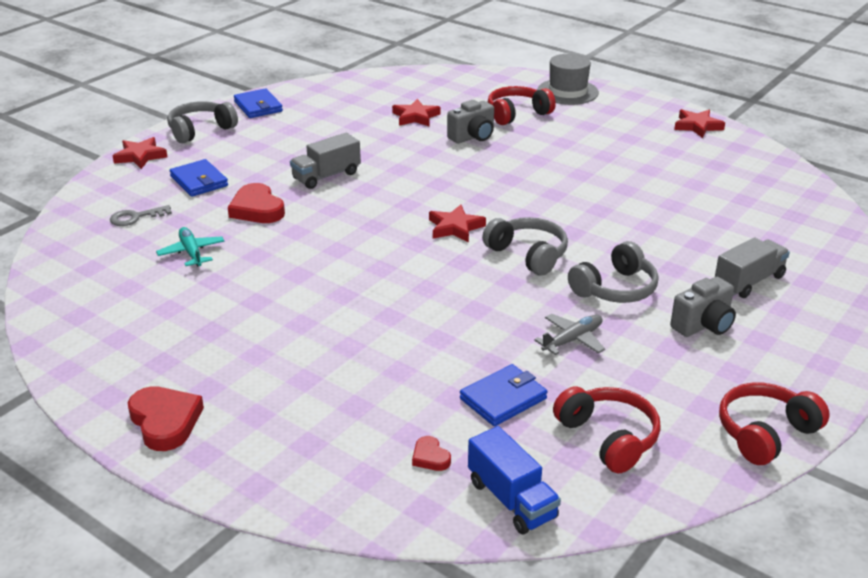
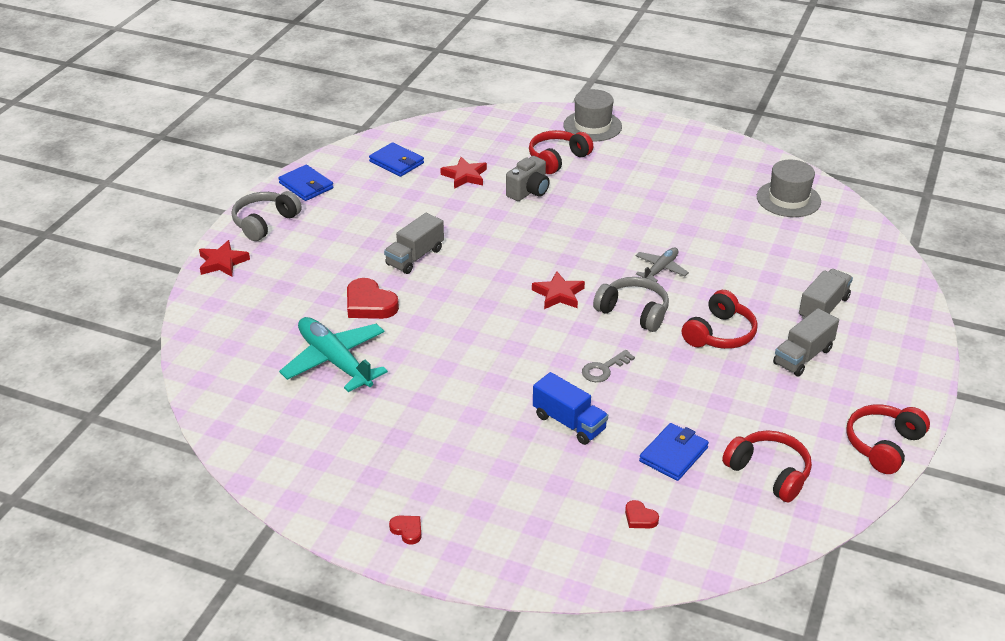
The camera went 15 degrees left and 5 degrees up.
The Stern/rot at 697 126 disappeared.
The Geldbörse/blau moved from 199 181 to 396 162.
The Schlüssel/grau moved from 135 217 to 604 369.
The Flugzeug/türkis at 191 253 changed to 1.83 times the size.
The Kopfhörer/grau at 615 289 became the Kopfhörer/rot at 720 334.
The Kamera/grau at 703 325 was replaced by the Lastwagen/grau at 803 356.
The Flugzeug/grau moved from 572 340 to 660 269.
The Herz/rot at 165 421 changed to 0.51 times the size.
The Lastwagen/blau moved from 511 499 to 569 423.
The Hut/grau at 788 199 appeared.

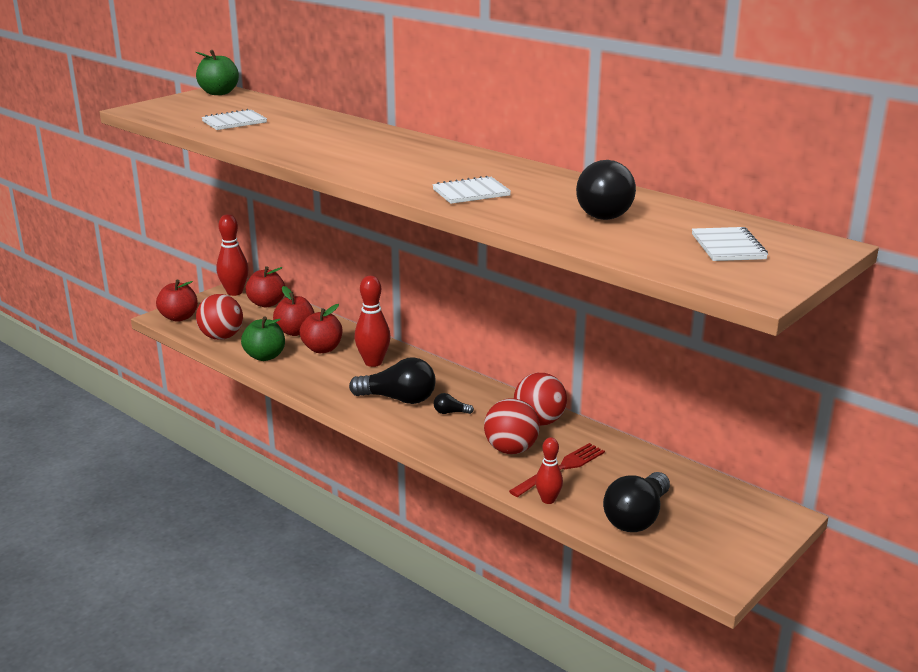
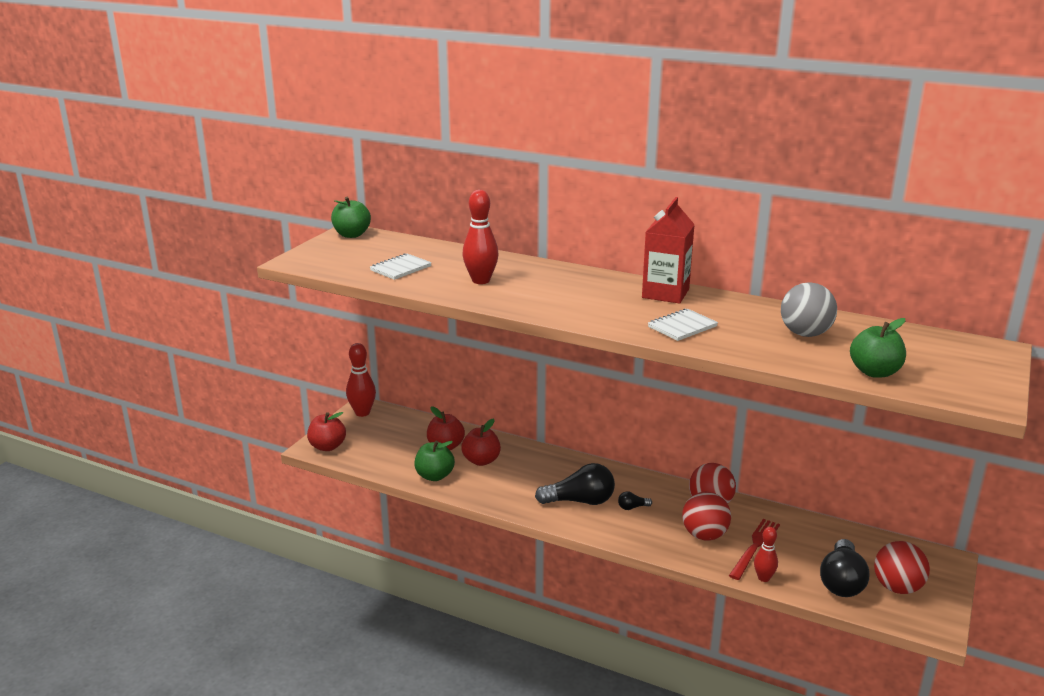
The camera went 15 degrees left and 0 degrees up.
The Glühbirne/schwarz at 604 211 was replaced by the Ball/grau at 805 334.
The Notizbuch/weiß at 728 247 disappeared.
The Apfel/rot at 267 303 disappeared.
The Bowlingkegel/rot moved from 373 362 to 481 280.
The Ball/rot moved from 221 337 to 897 587.
The Getränkekarton/rot at 665 293 appeared.
The Apfel/grün at 874 372 appeared.

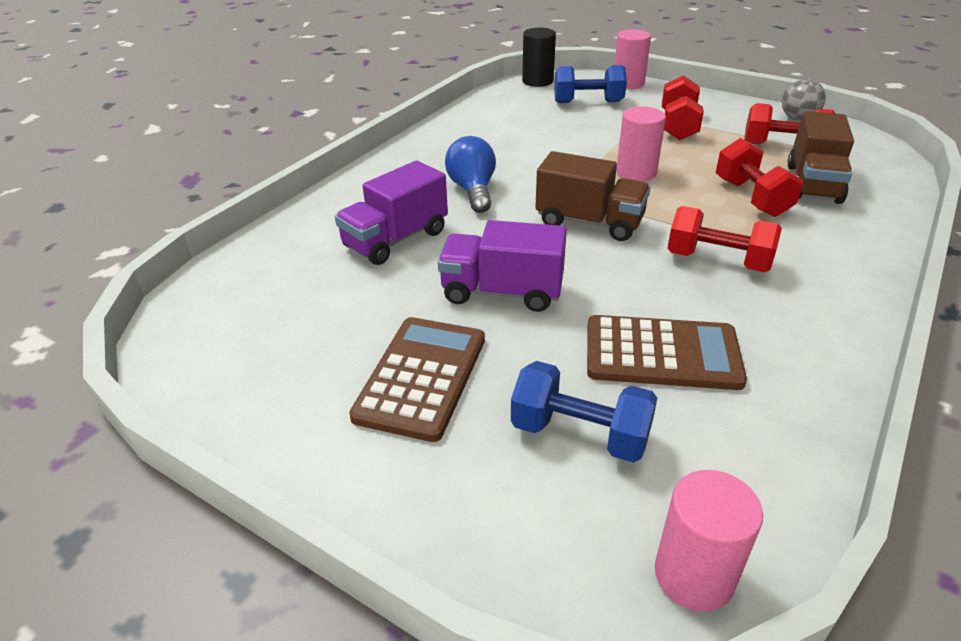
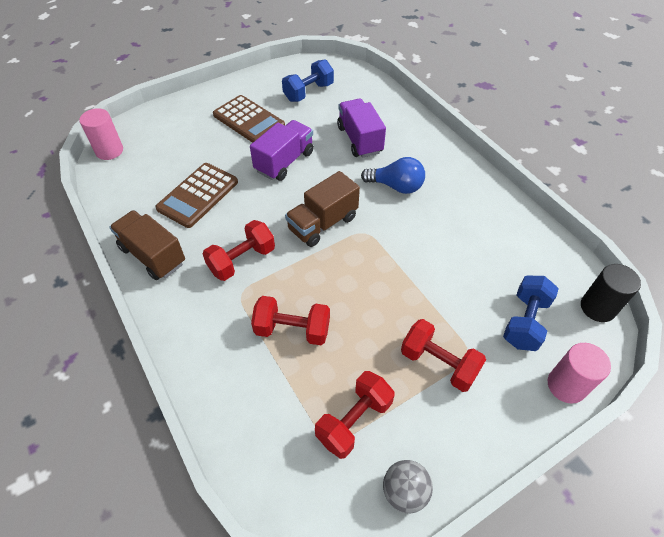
The camera went 115 degrees right and 15 degrees up.
The Vollzylinder/rosa at 636 172 disappeared.
The Lastwagen/braun moved from 813 184 to 153 255.
The Hantel/blau moved from 580 433 to 308 92.

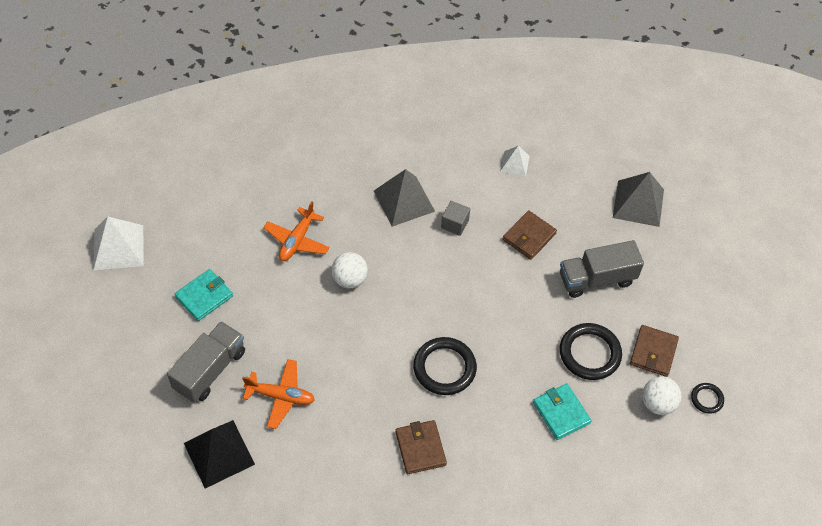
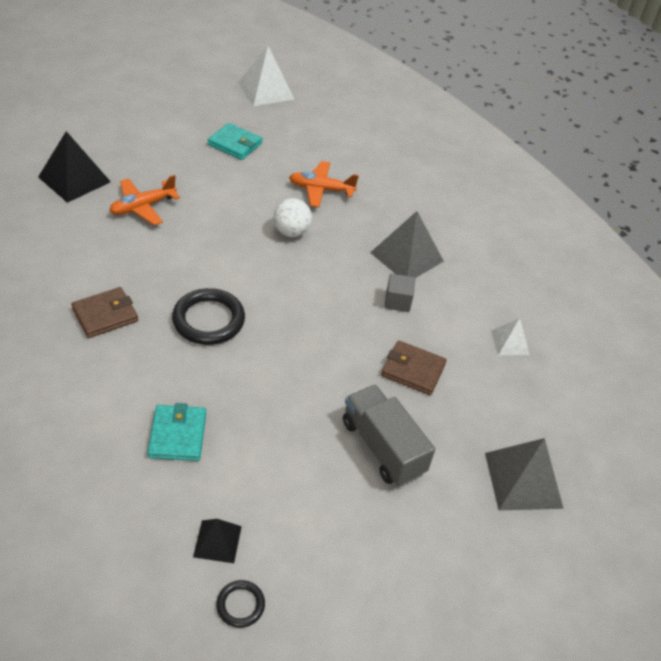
The camera went 70 degrees right and 10 degrees down.
The Lastwagen/grau at 210 370 disappeared.
The Ring/schwarz at 589 353 disappeared.
The Geldbörse/braun at 653 352 disappeared.
The Flugzeug/orange at 280 396 turned 60 degrees clockwise.
The Ball/weiß at 657 403 was replaced by the Pyramide/schwarz at 217 541.
The Geldbörse/türkis at 561 413 turned 45 degrees counterclockwise.

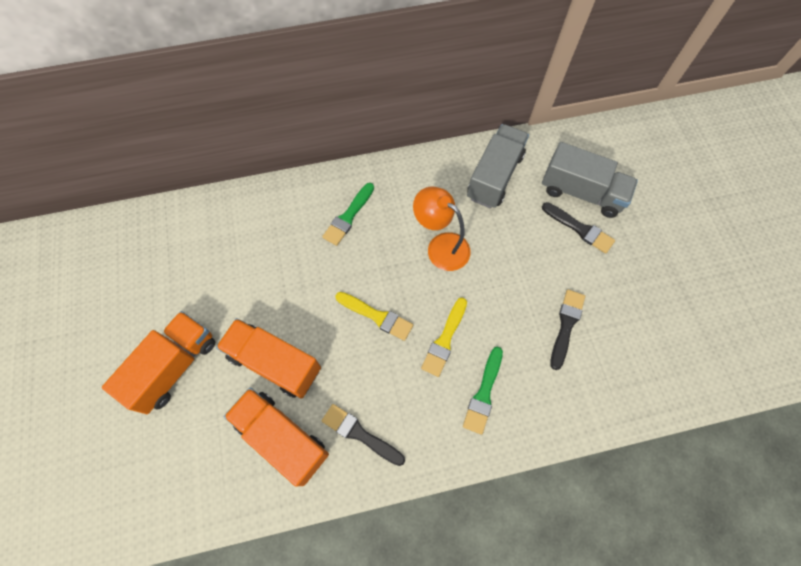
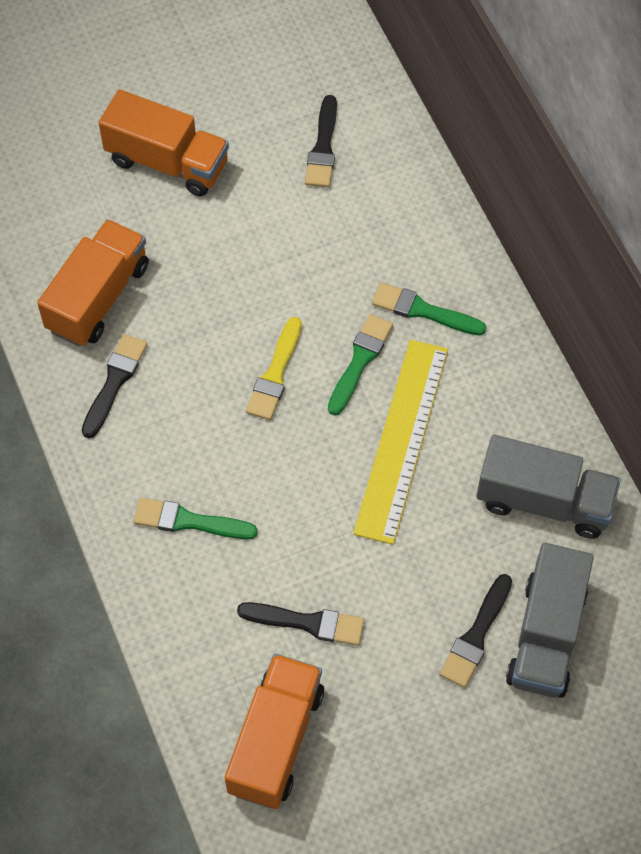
The camera went 80 degrees right and 5 degrees down.
The Lampe/orange at 441 246 was replaced by the Lineal/gelb at 401 439.
The Pinsel/gelb at 445 339 disappeared.
The Lastwagen/orange moved from 275 363 to 276 740.
The Pinsel/schwarz at 323 147 appeared.
The Pinsel/grün at 360 361 appeared.

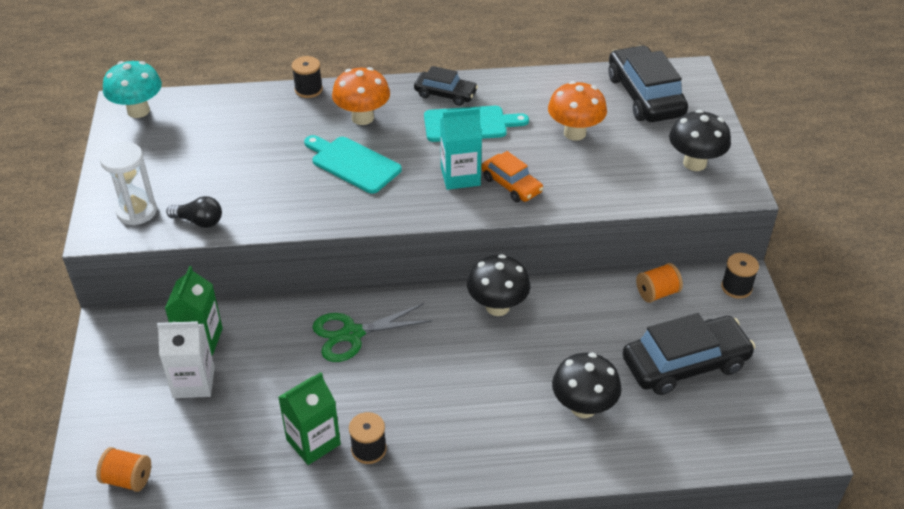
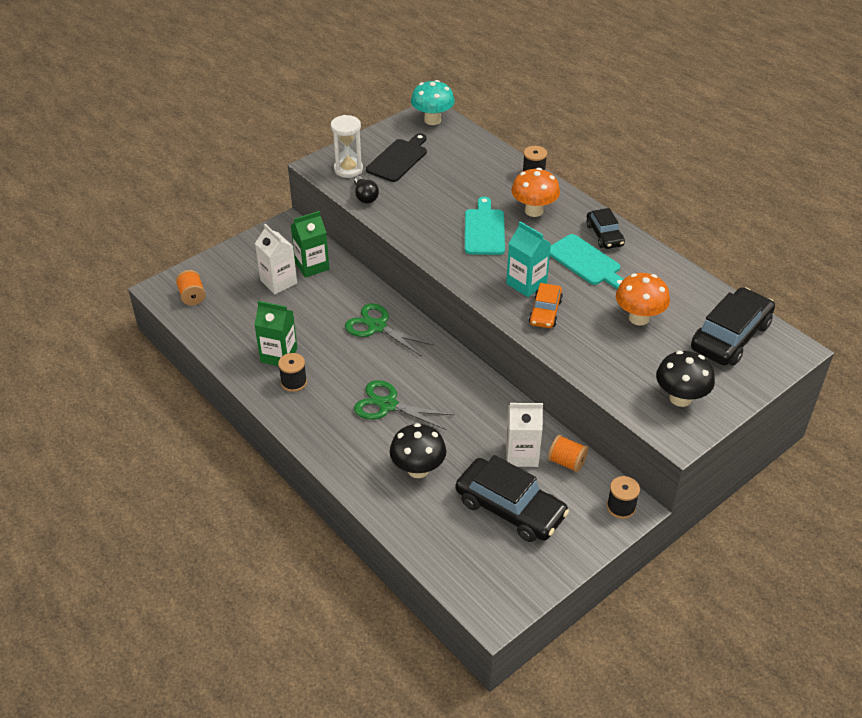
The camera went 55 degrees right and 0 degrees up.
The Pilz/schwarz at 497 307 disappeared.
The Schneidebrett/schwarz at 398 159 appeared.
The Schere/grün at 388 405 appeared.
The Getränkekarton/weiß at 521 454 appeared.

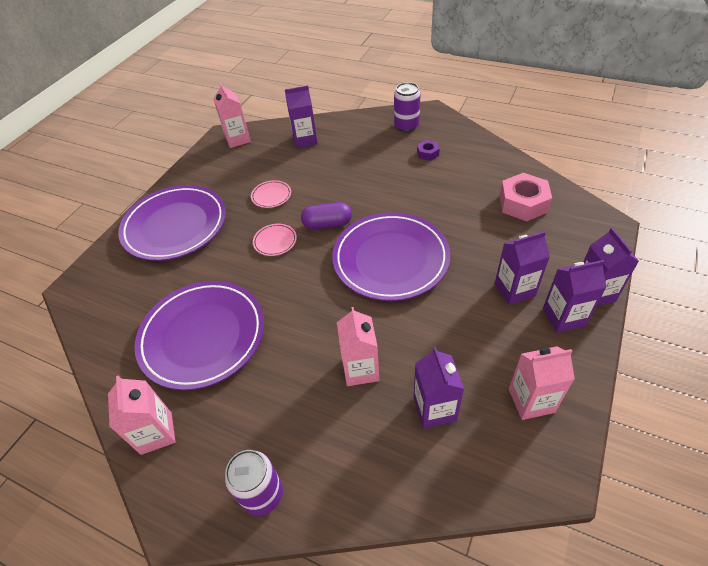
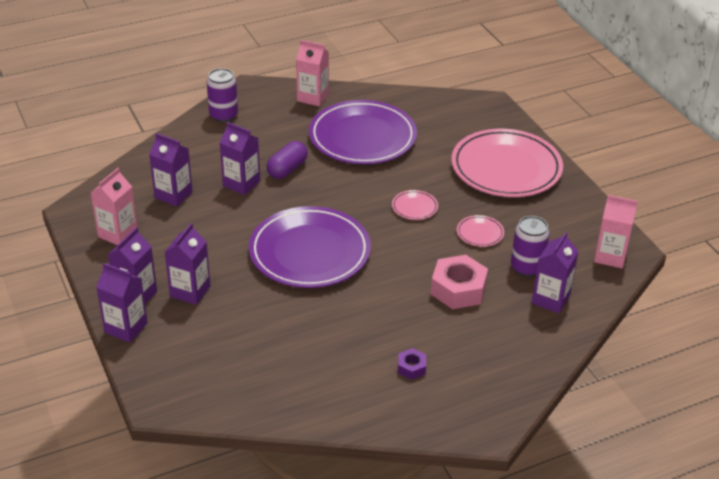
The camera went 125 degrees right and 10 degrees down.
The Dose/lila moved from 406 126 to 526 267.
The Sechskantmutter/rosa moved from 523 203 to 458 289.
The Teller/lila at 175 226 became the Teller/rosa at 506 168.
The Kapsel/lila moved from 327 224 to 287 169.
The Getränkekarton/rosa at 360 369 became the Getränkekarton/lila at 241 183.

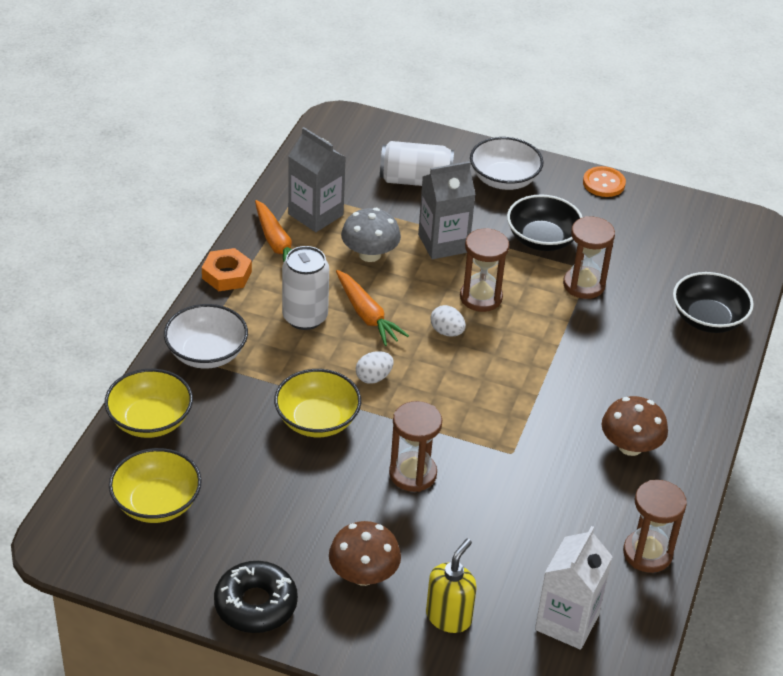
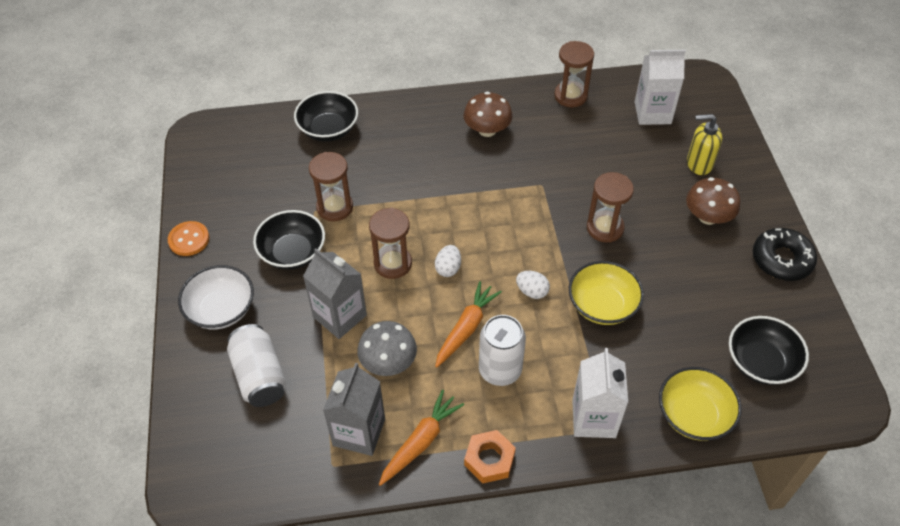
The camera went 115 degrees left and 10 degrees up.
The Schüssel/weiß at 206 353 was replaced by the Getränkekarton/weiß at 594 418.
The Schüssel/gelb at 156 503 became the Schüssel/schwarz at 761 362.

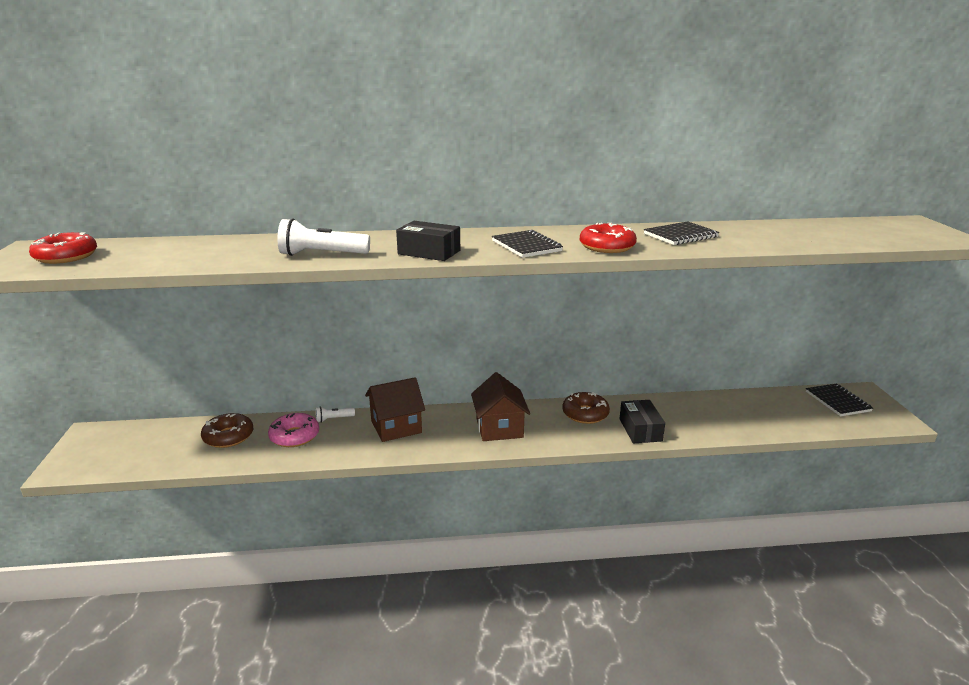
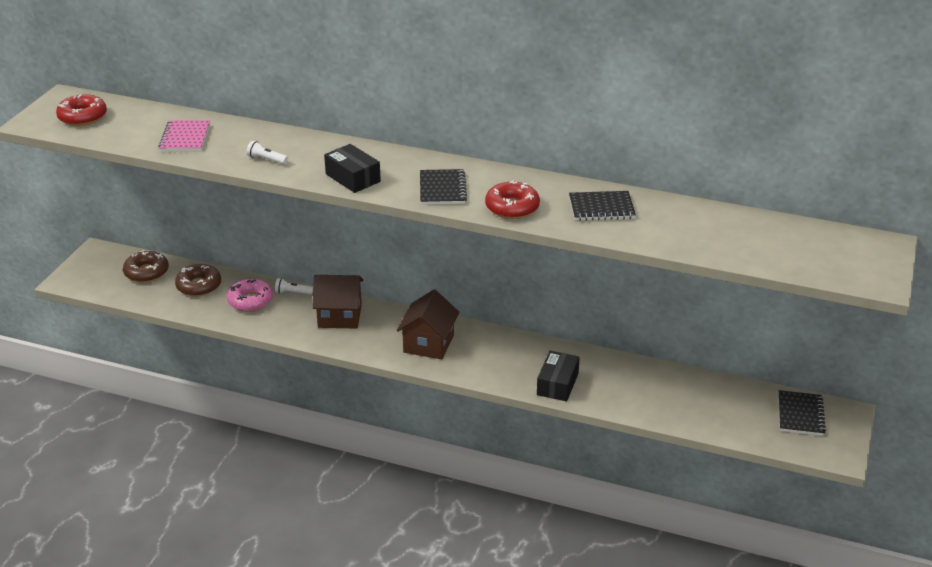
The camera went 25 degrees right and 10 degrees up.
The Taschenlampe/weiß at 322 254 changed to 0.54 times the size.
The Donut/braun moved from 585 414 to 146 272.
The Notizbuch/rosa at 185 138 appeared.

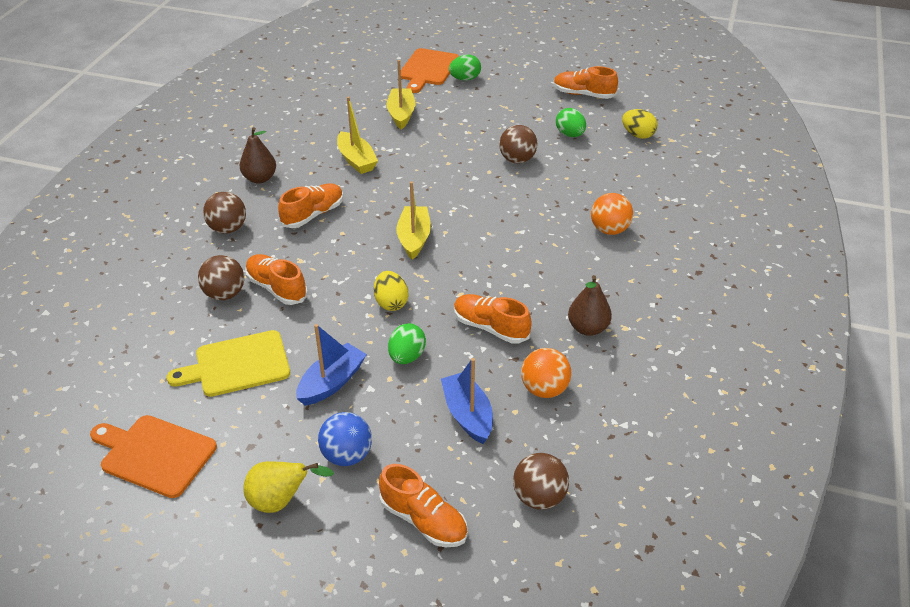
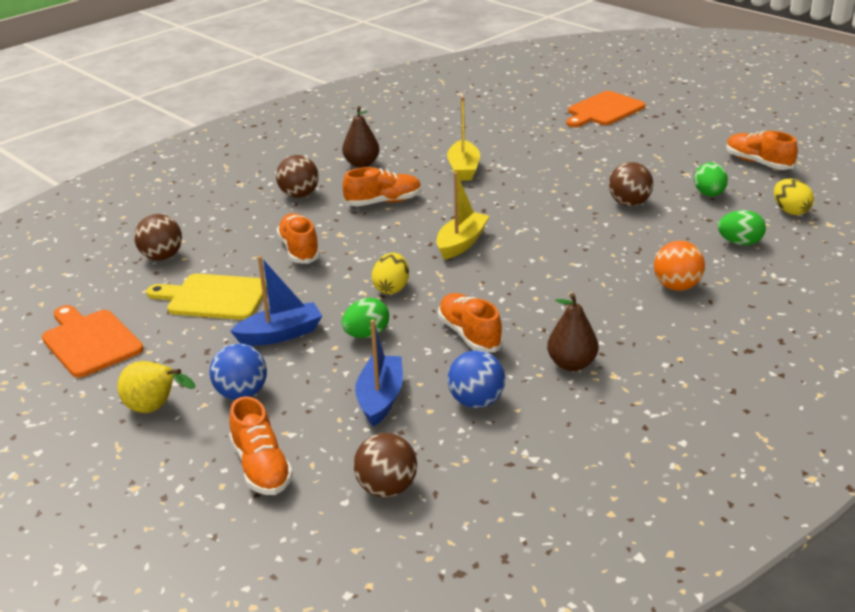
The camera went 30 degrees right and 10 degrees down.
The Ei/grün moved from 465 79 to 739 243.
The Boot/gelb at 401 114 disappeared.
The Ball/braun moved from 225 294 to 162 257.
The Ball/orange at 544 389 became the Ball/blau at 476 402.

